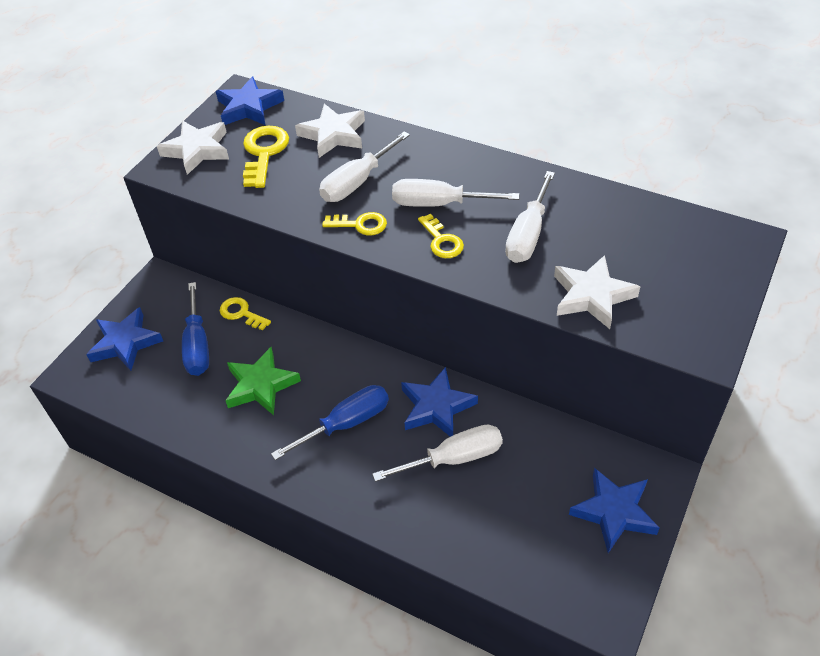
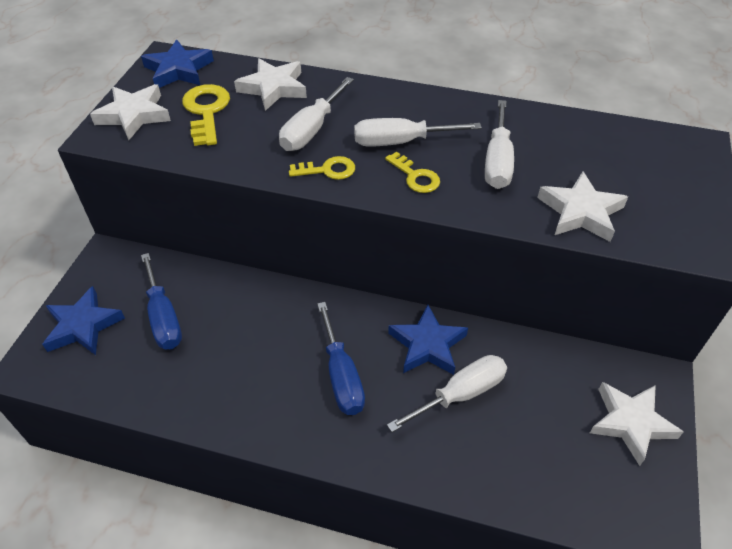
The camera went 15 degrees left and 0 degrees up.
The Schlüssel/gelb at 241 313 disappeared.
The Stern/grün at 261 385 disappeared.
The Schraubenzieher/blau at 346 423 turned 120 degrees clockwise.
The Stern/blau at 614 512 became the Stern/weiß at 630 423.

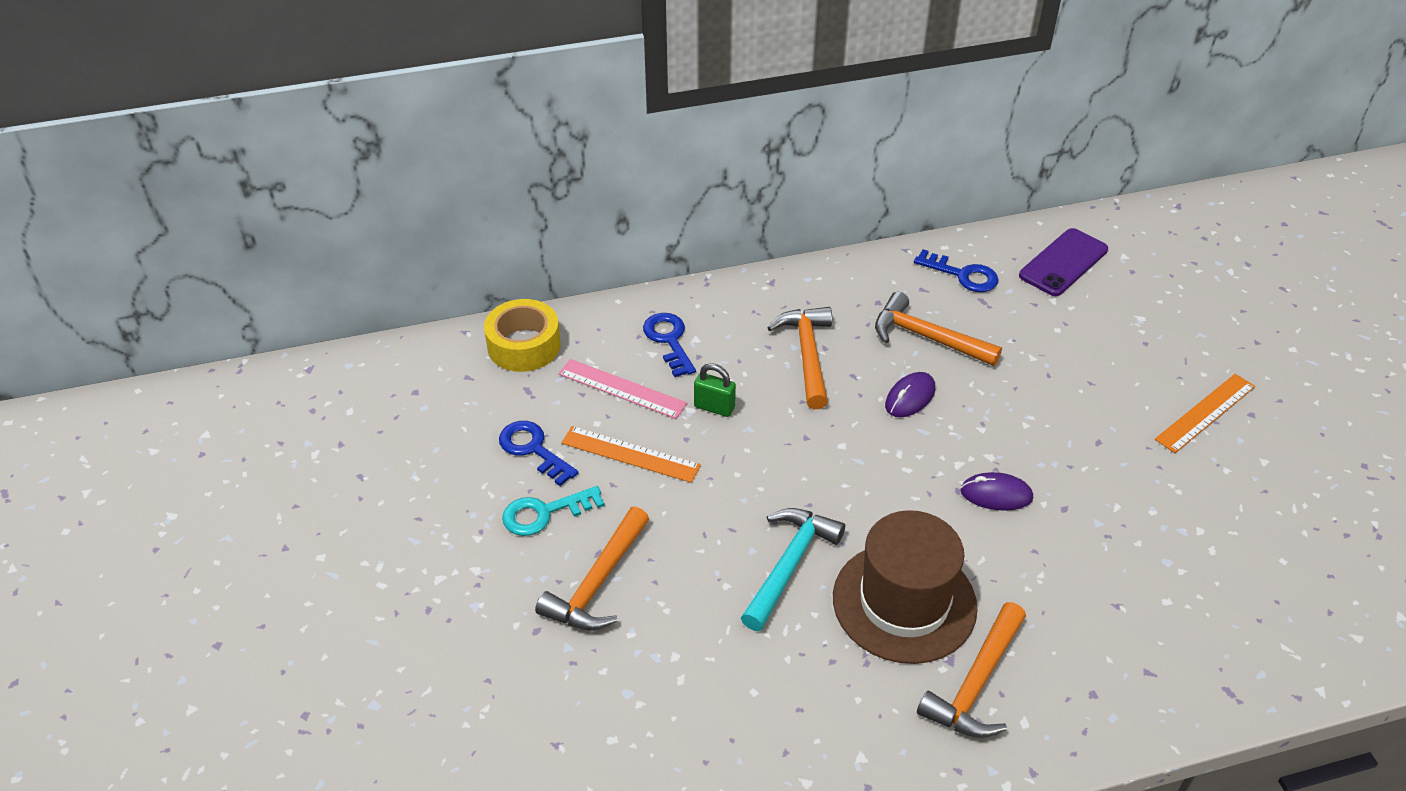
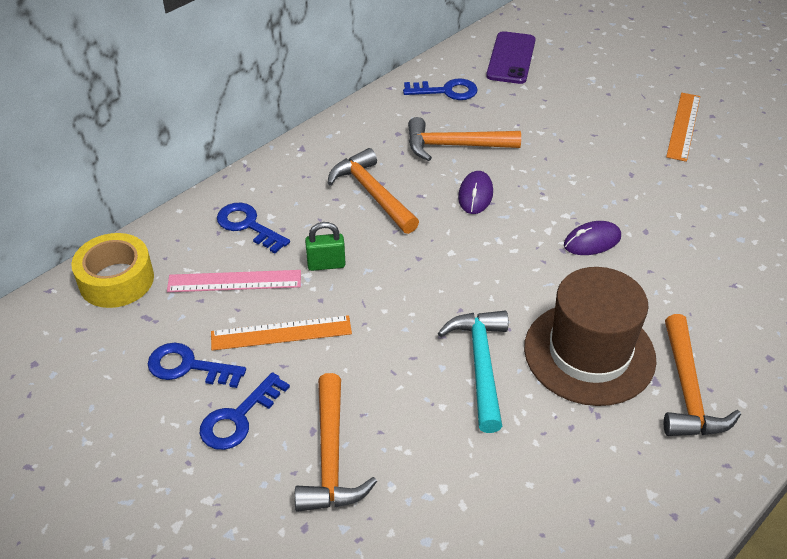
The camera went 30 degrees left and 0 degrees up.
The Schlüssel/türkis at 544 513 became the Schlüssel/blau at 238 418.

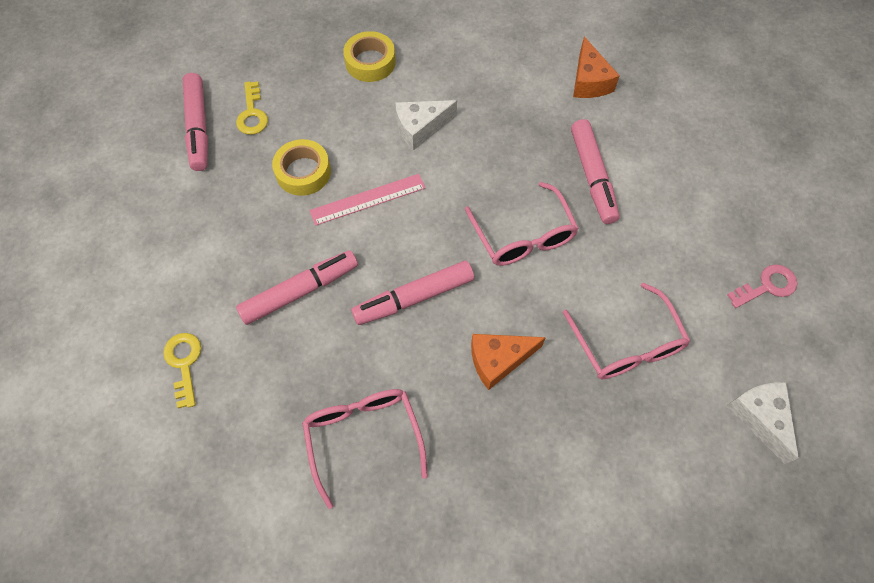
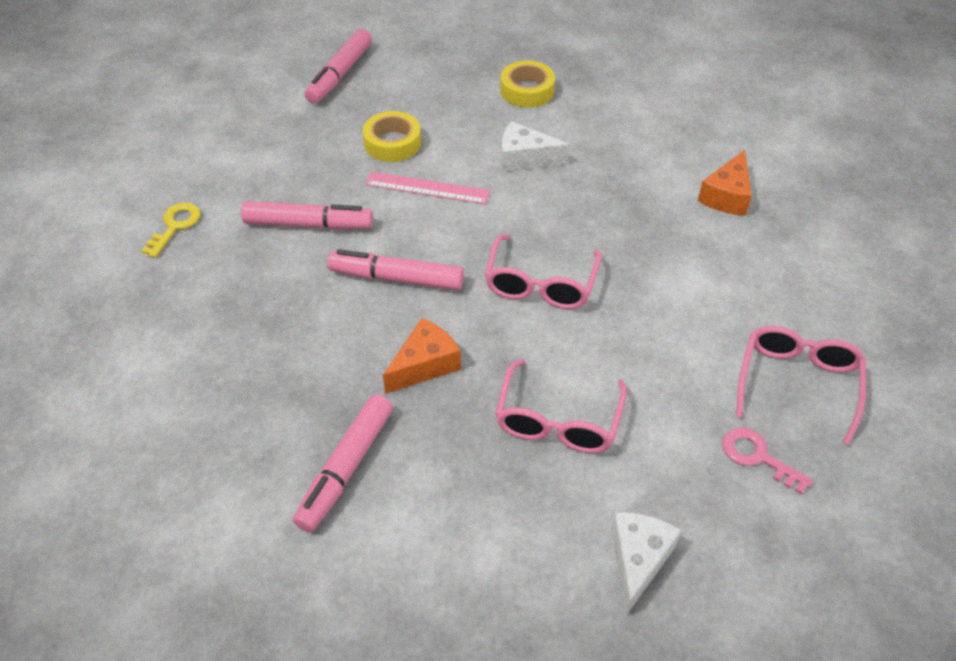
The camera went 35 degrees right and 15 degrees down.
The Schlüssel/gelb at 252 114 disappeared.
The Filzstift/rosa moved from 592 177 to 345 468.
The Schlüssel/rosa at 767 286 turned 150 degrees counterclockwise.
The Käse/orange at 498 360 turned 120 degrees clockwise.
The Brille/rosa moved from 363 438 to 797 384.

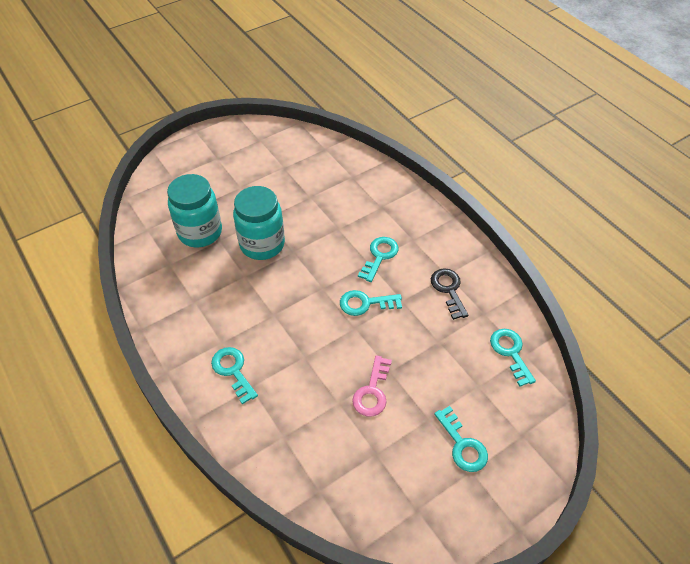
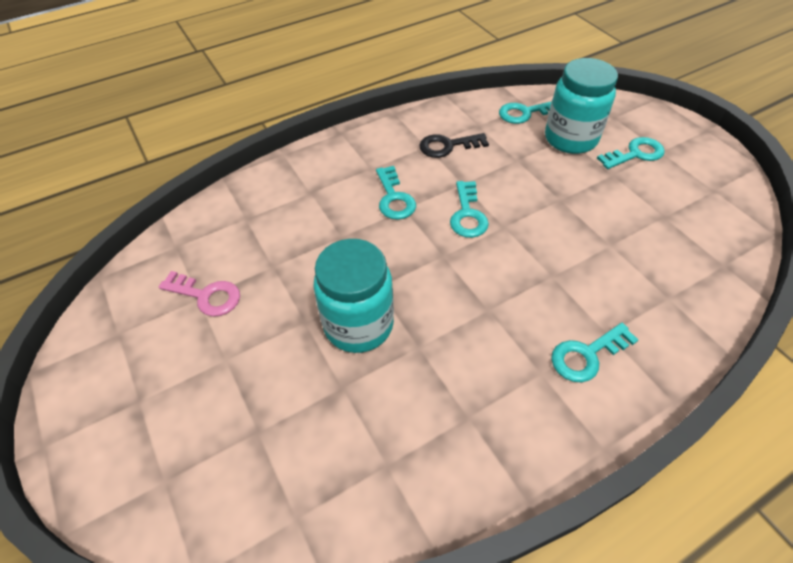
The camera went 85 degrees left and 0 degrees up.
The Einmachglas/türkis moved from 200 232 to 570 139.
The Schlüssel/türkis at 379 256 turned 135 degrees counterclockwise.
The Schlüssel/rosa moved from 372 391 to 206 296.

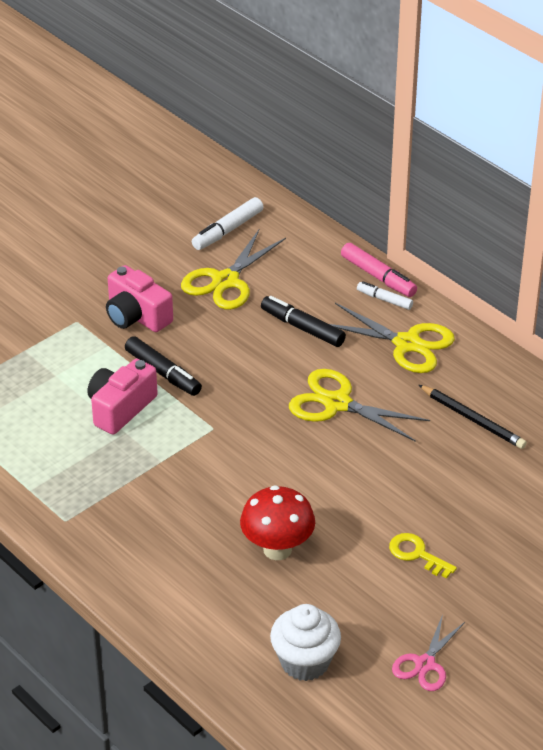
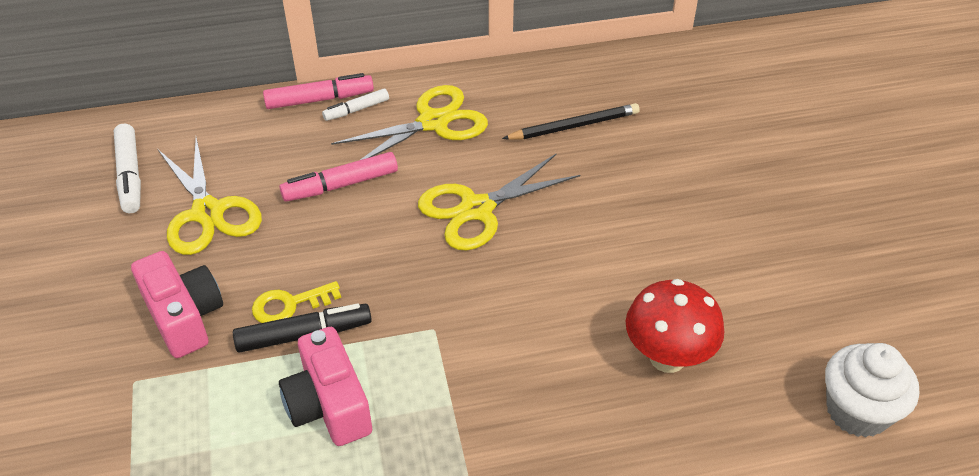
The camera went 60 degrees left and 5 degrees up.
The Kamera/rosa at 136 316 turned 105 degrees counterclockwise.
The Filzstift/schwarz at 302 328 became the Filzstift/rosa at 340 185.
The Schlüssel/gelb moved from 417 554 to 289 305.
The Schere/rosa at 425 664 disappeared.

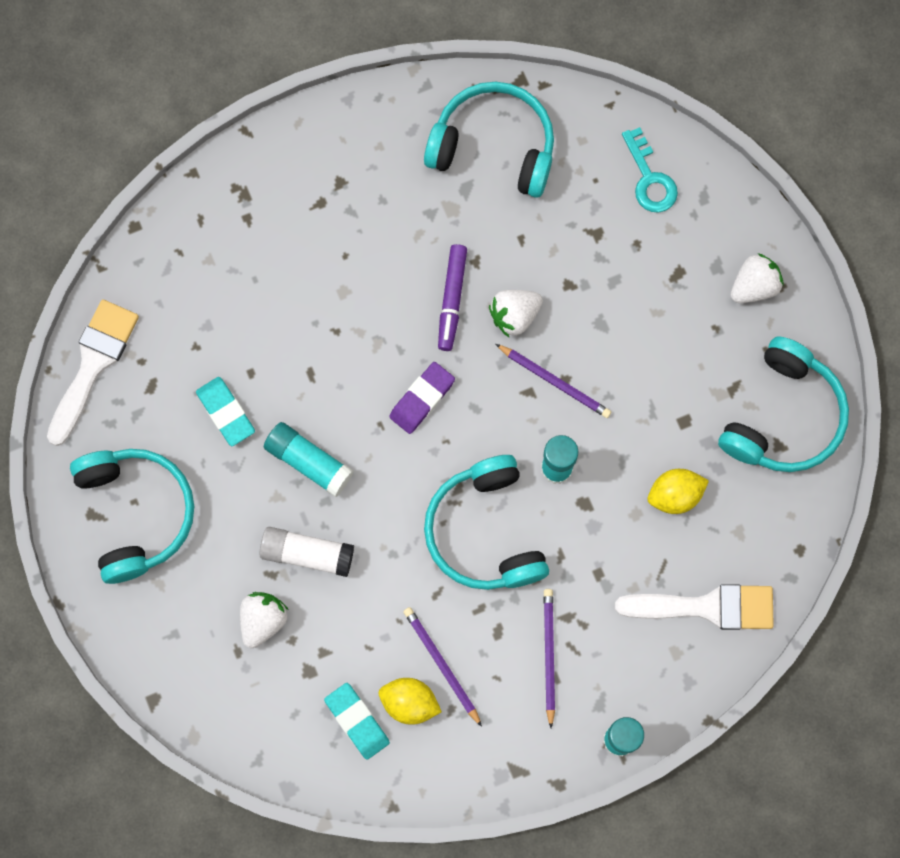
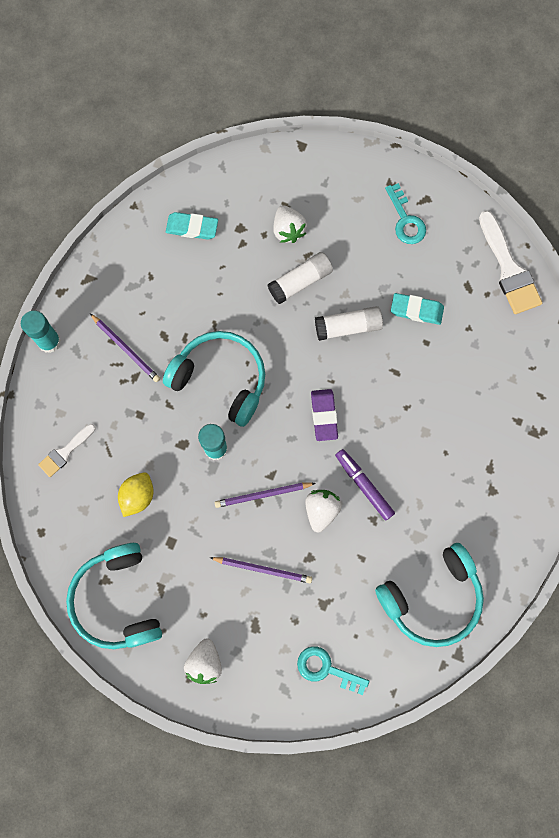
The camera went 135 degrees right and 0 degrees up.
The Klebestift/türkis at 309 462 became the Klebestift/weiß at 348 327.
The Kopfhörer/türkis at 136 513 was replaced by the Schlüssel/türkis at 405 220.
The Pinsel/weiß at 706 607 changed to 0.58 times the size.
The Bleistift/lila moved from 441 665 to 263 569.
The Zitrone/gelb at 409 702 disappeared.

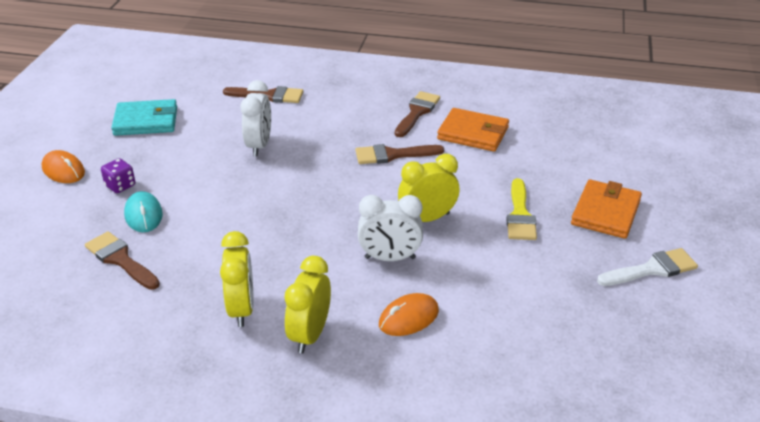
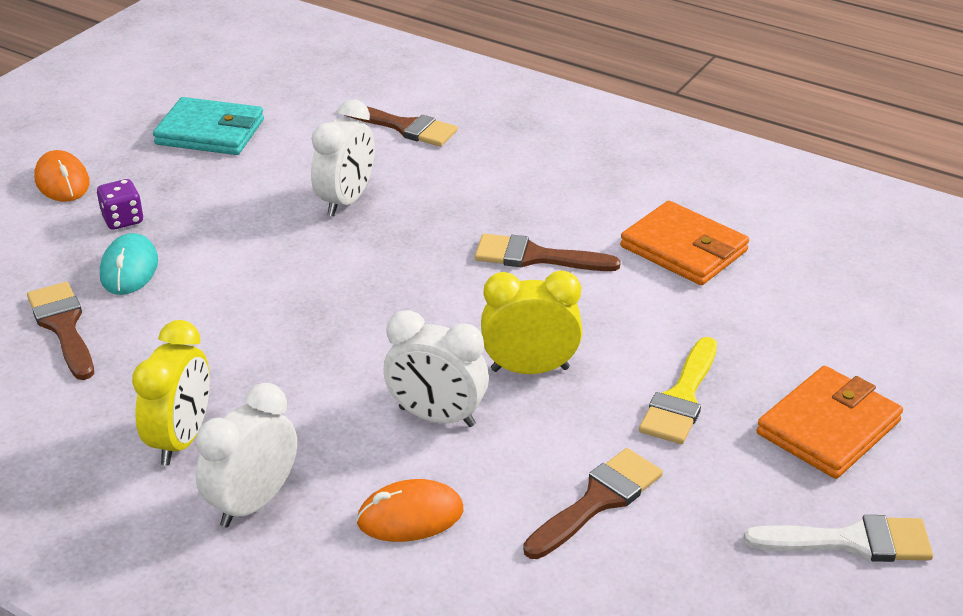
The camera went 20 degrees right and 0 degrees up.
The Pinsel/braun moved from 417 112 to 598 501.
The Wecker/gelb at 310 335 became the Wecker/weiß at 253 503.

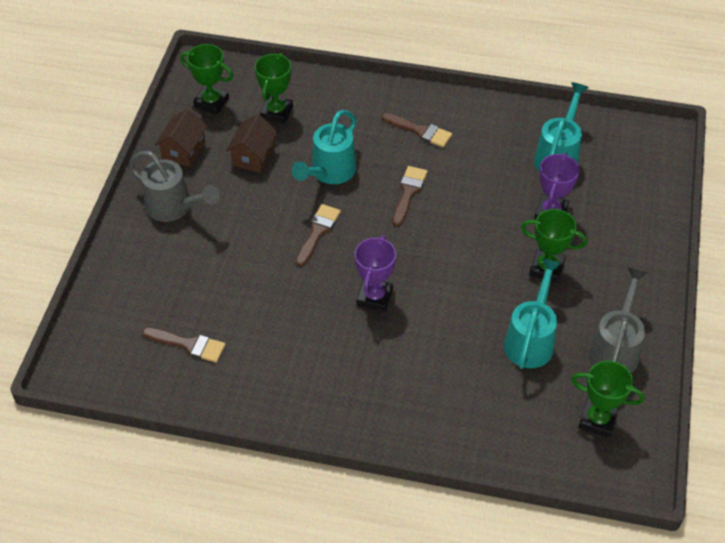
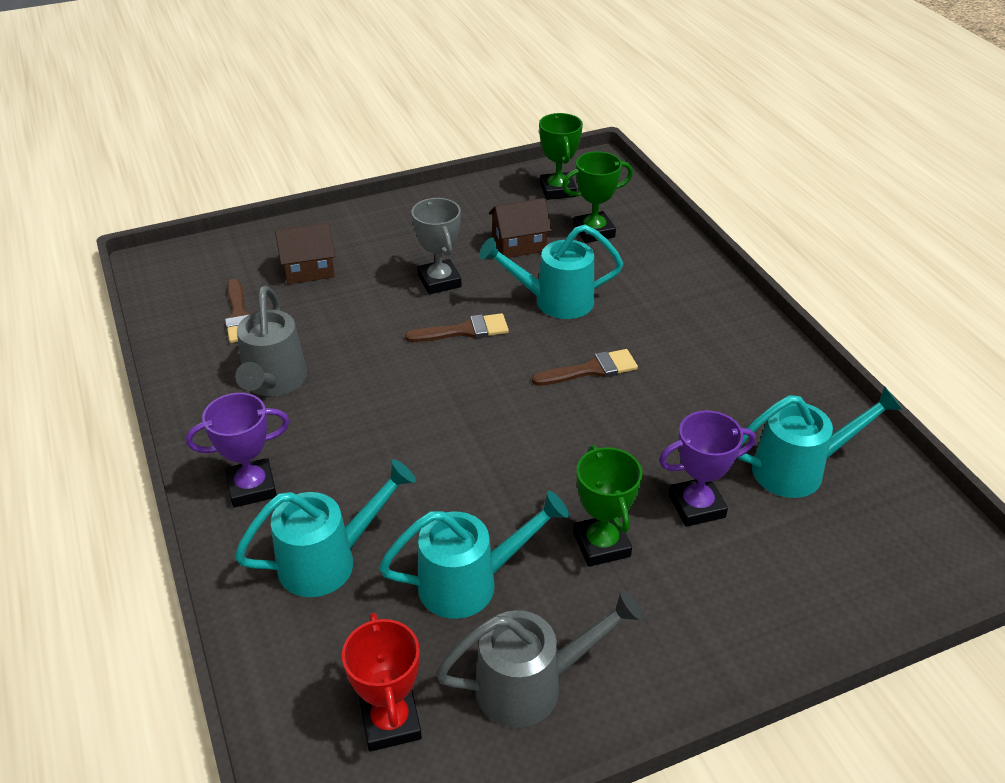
The camera went 55 degrees right and 10 degrees down.
The Haus/braun moved from 184 150 to 308 269.
The Pinsel/braun at 420 131 disappeared.
The Gießkanne/grau moved from 174 207 to 273 382.
The Pokal/lila moved from 374 297 to 252 487.
The Pokal/grün at 597 420 became the Pokal/rot at 390 722.
The Pokal/grau at 439 281 appeared.
The Gießkanne/türkis at 328 561 appeared.

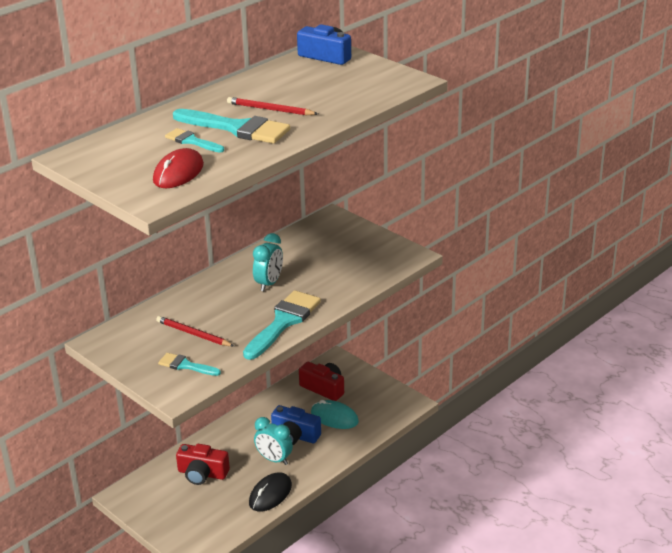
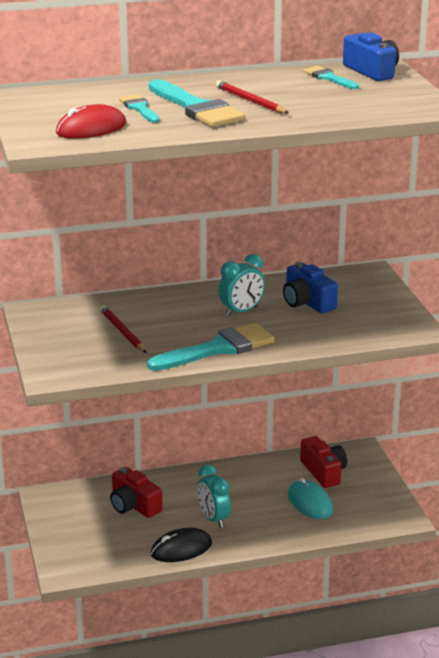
The camera went 30 degrees right and 5 degrees down.
The Pinsel/türkis moved from 186 365 to 329 78.
The Kamera/blau moved from 295 436 to 307 302.

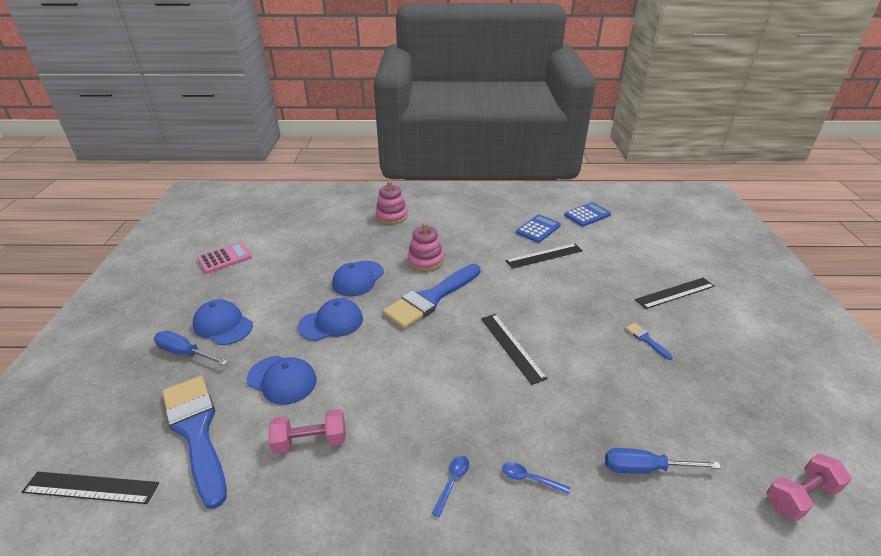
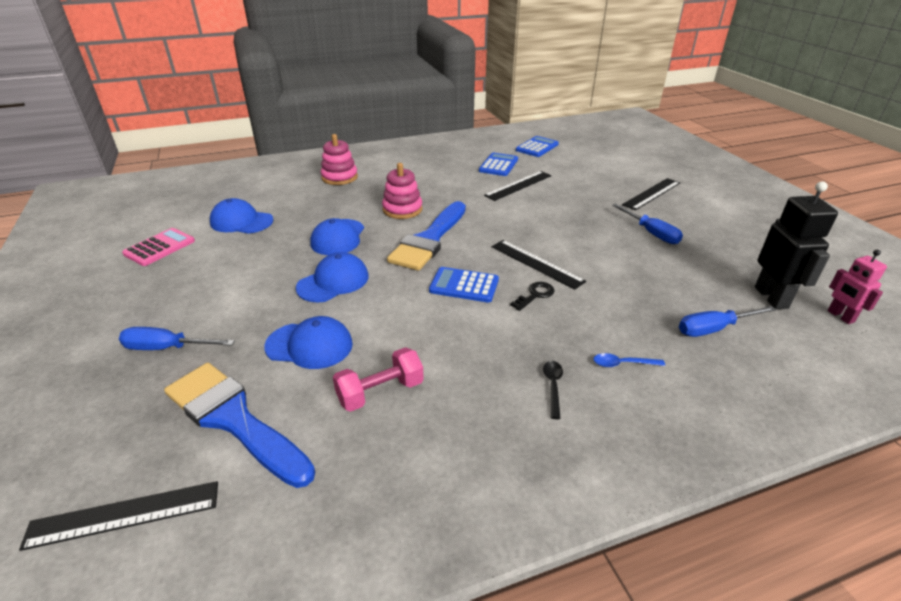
The camera went 20 degrees left and 0 degrees up.
The Kappe/blau moved from 223 325 to 241 221.
The Pinsel/blau at 646 339 was replaced by the Schraubenzieher/blau at 651 233.
The Hantel/rosa at 800 496 was replaced by the Roboter/rosa at 840 316.
The Löffel/blau at 452 482 became the Löffel/schwarz at 553 386.
The Roboter/schwarz at 771 297 appeared.
The Taschenrechner/blau at 464 285 appeared.
The Schlüssel/schwarz at 535 295 appeared.

